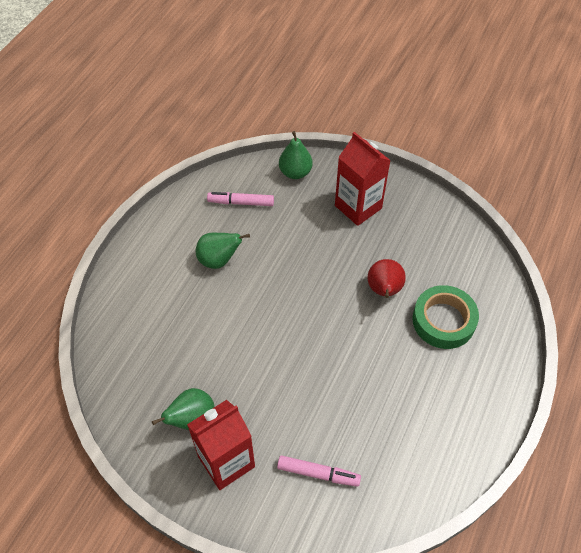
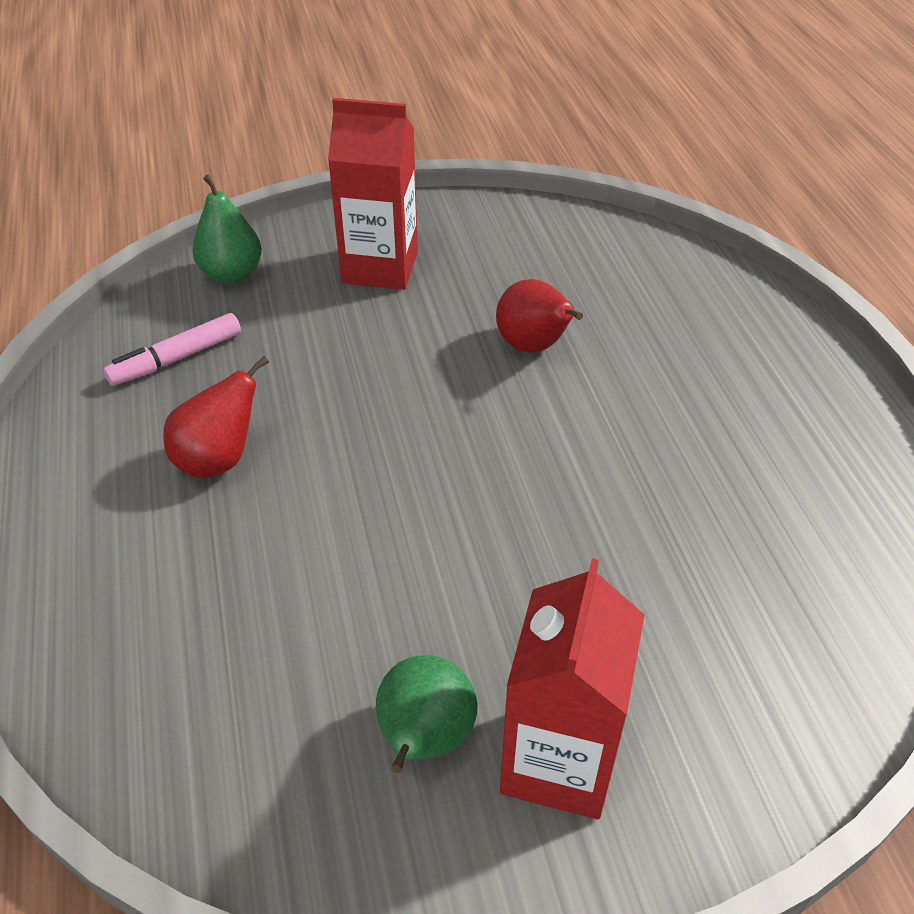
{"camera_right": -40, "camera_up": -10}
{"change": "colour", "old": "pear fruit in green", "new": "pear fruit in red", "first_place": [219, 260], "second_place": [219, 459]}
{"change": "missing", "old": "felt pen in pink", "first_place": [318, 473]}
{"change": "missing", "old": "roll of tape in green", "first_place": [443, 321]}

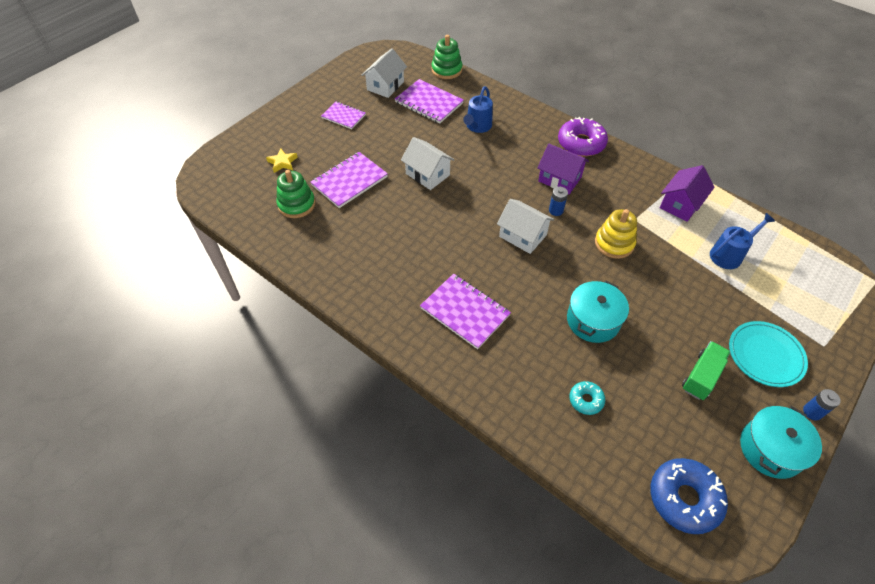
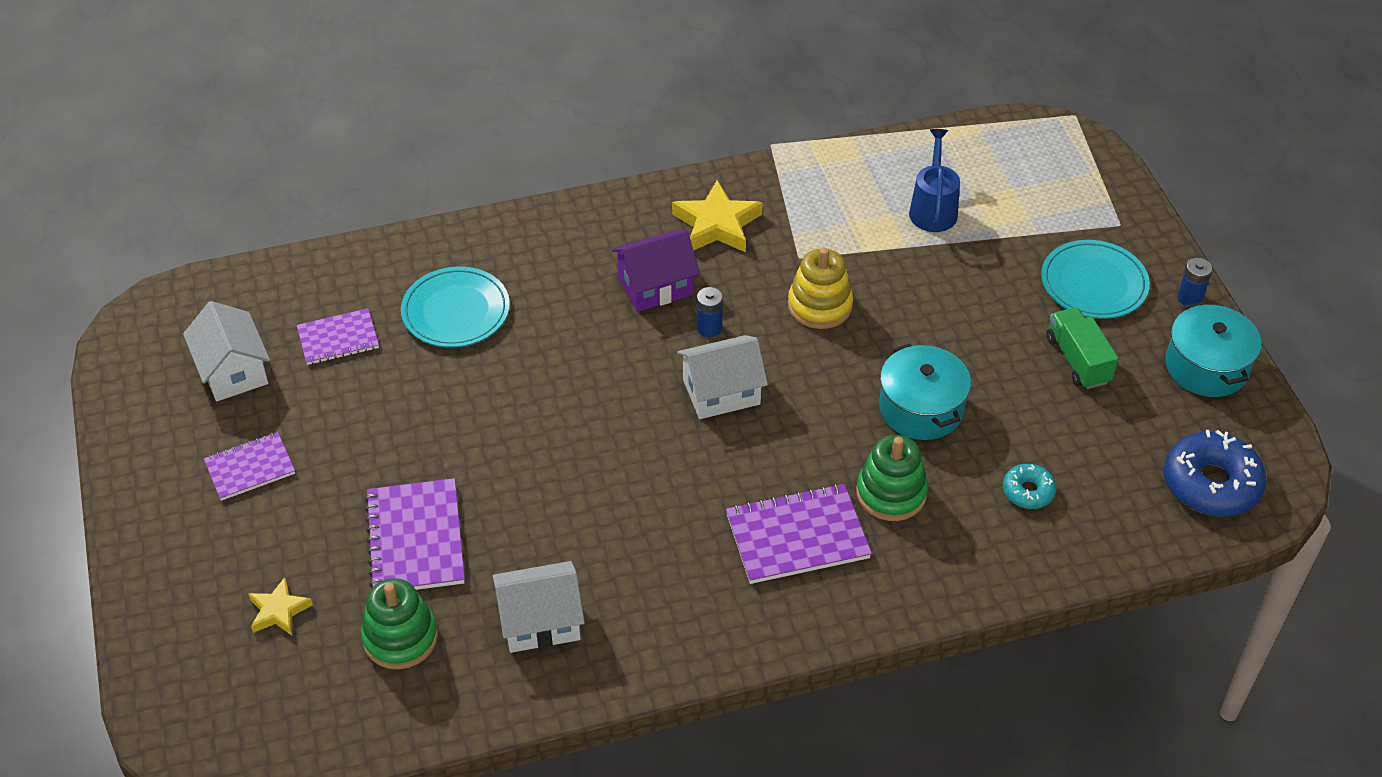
{"camera_right": -55, "camera_up": -5}
{"change": "size", "old": "notebook in purple", "first_place": [429, 103], "second_place": [338, 339], "factor": 0.64}
{"change": "relocated", "old": "house in pure white", "first_place": [427, 174], "second_place": [540, 622]}
{"change": "relocated", "old": "ring stacker in green", "first_place": [446, 70], "second_place": [891, 493]}
{"change": "exchanged", "old": "watering can in blue", "new": "plate in turquoise", "first_place": [477, 126], "second_place": [456, 311]}
{"change": "missing", "old": "glazed donut in purple", "first_place": [581, 143]}
{"change": "missing", "old": "house in purple", "first_place": [680, 204]}
{"change": "appeared", "new": "star shape in yellow", "second_place": [717, 224]}

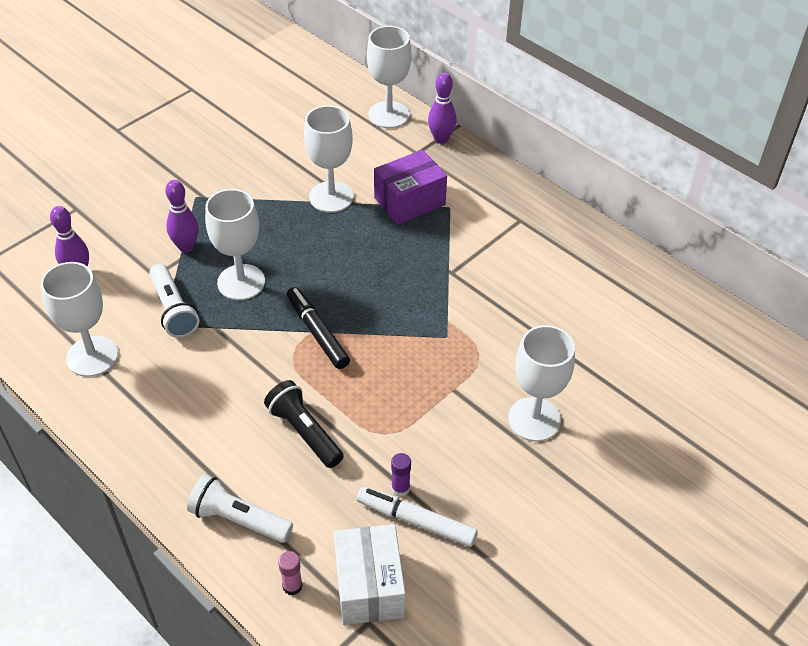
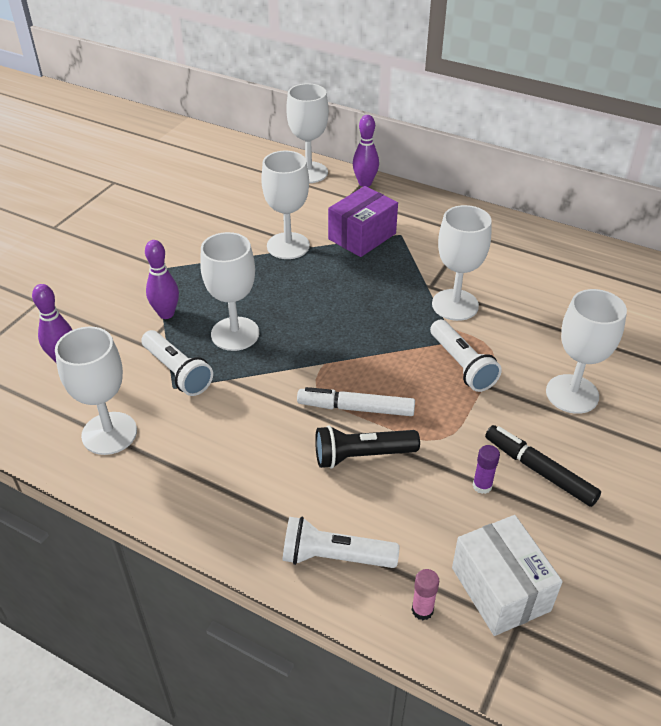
{"camera_right": -15, "camera_up": -5}
{"change": "spun", "old": "flashlight in jet-black", "first_place": [304, 432], "second_place": [362, 456], "degrees": -45}
{"change": "relocated", "old": "felt pen in jet-black", "first_place": [317, 332], "second_place": [539, 470]}
{"change": "relocated", "old": "felt pen in pure white", "first_place": [416, 521], "second_place": [356, 408]}
{"change": "appeared", "new": "flashlight in pure white", "second_place": [461, 365]}
{"change": "appeared", "new": "goblet in pure white", "second_place": [455, 305]}

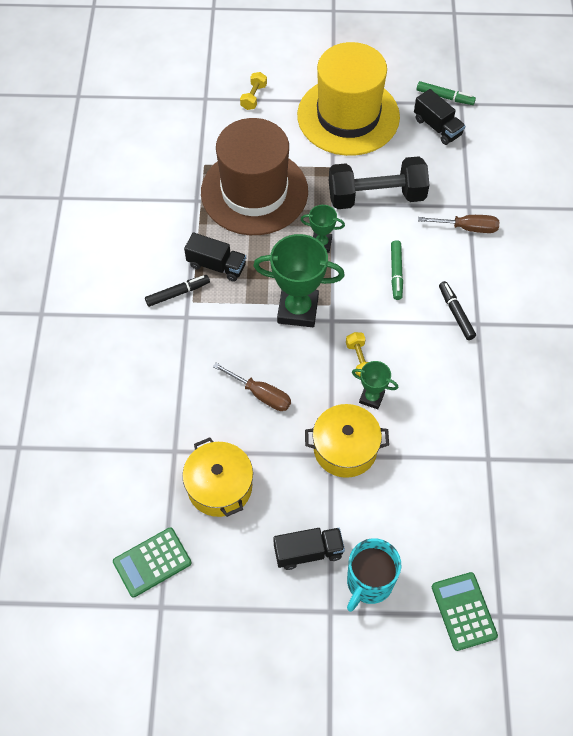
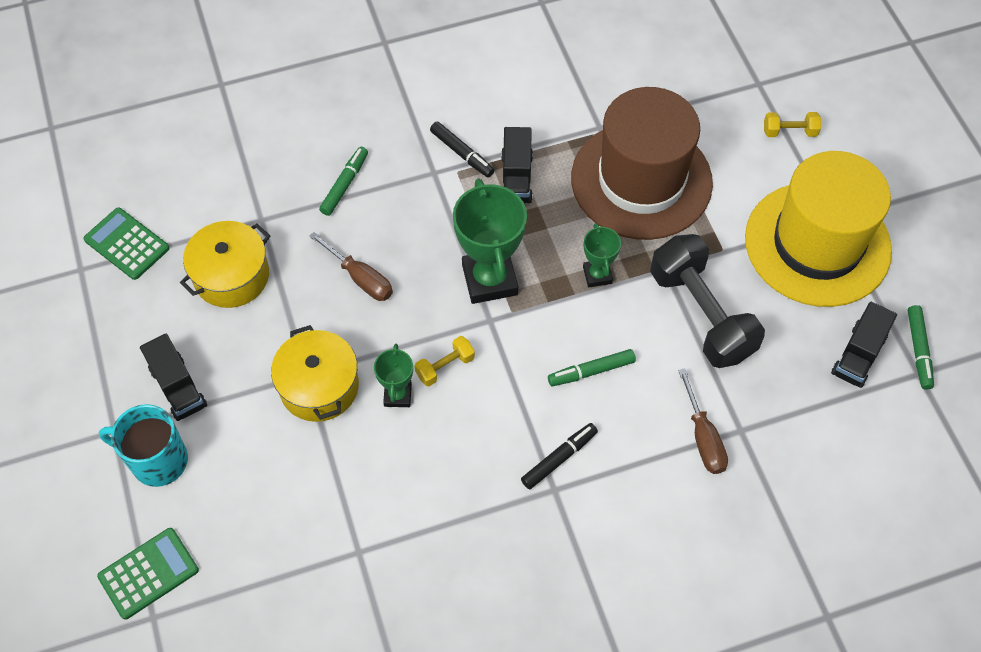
{"camera_right": 70, "camera_up": 0}
{"change": "spun", "old": "flat screwdriver in russet", "first_place": [260, 394], "second_place": [360, 278], "degrees": -60}
{"change": "appeared", "new": "felt pen in green", "second_place": [345, 185]}

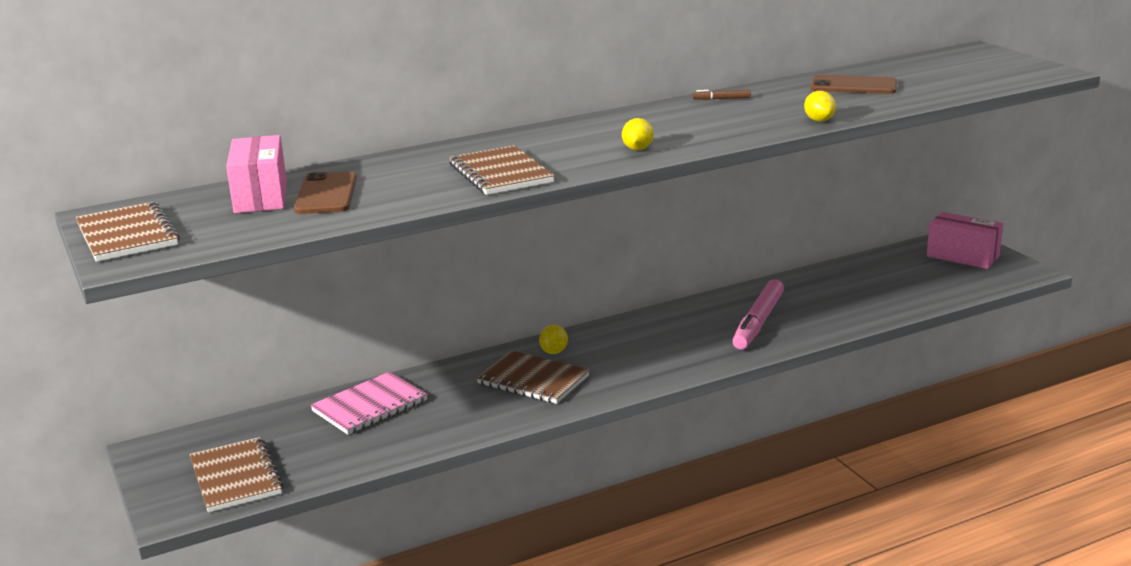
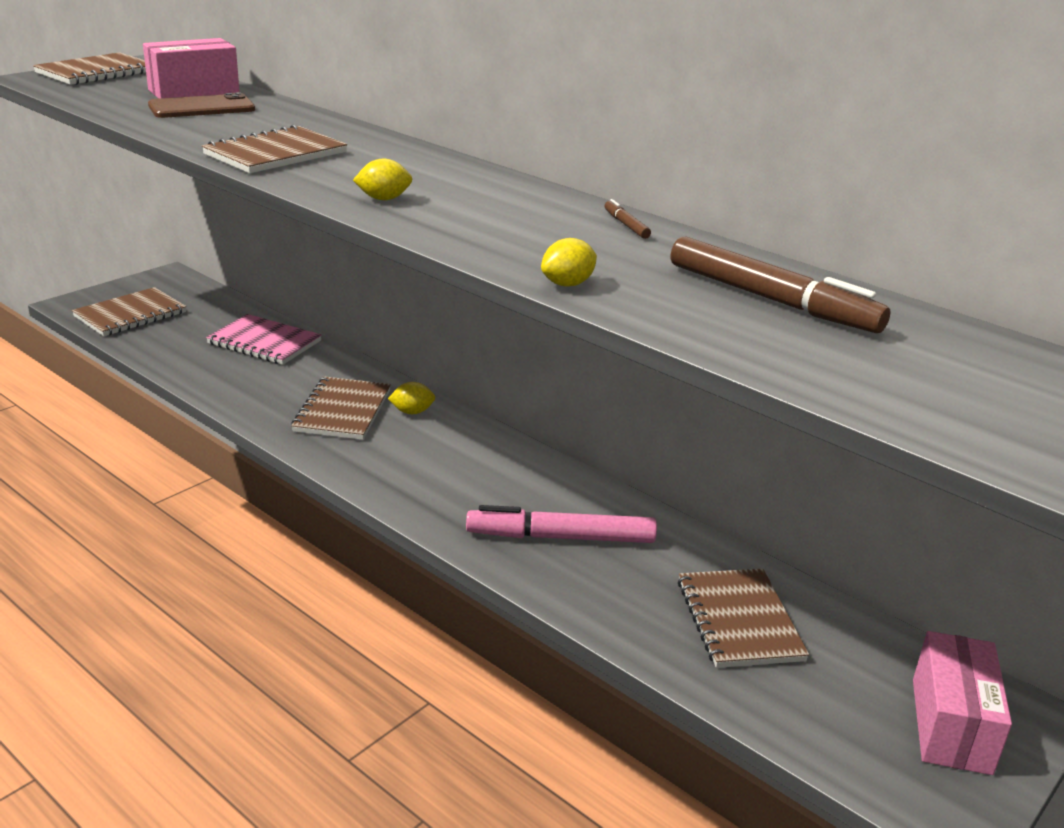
{"camera_right": 65, "camera_up": 5}
{"change": "exchanged", "old": "phone in russet", "new": "felt pen in russet", "first_place": [853, 86], "second_place": [771, 300]}
{"change": "appeared", "new": "notebook in russet", "second_place": [739, 620]}

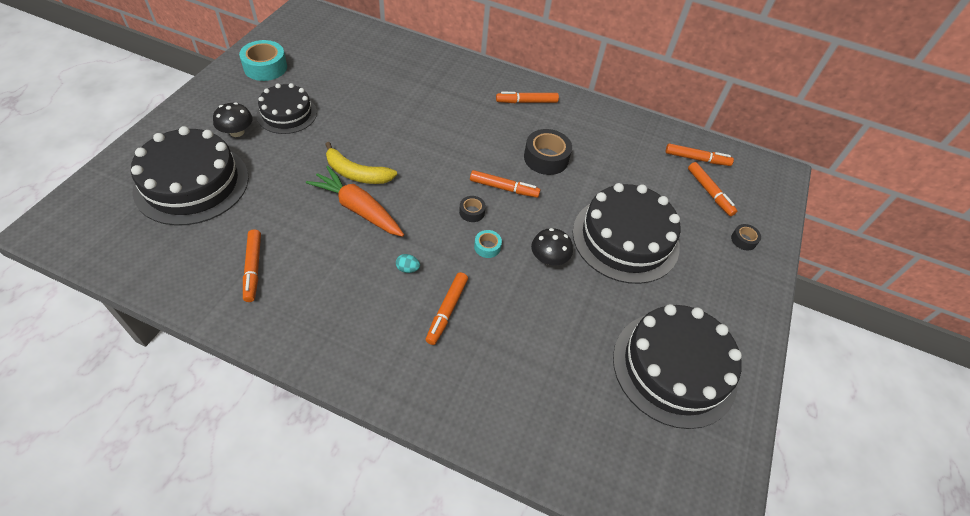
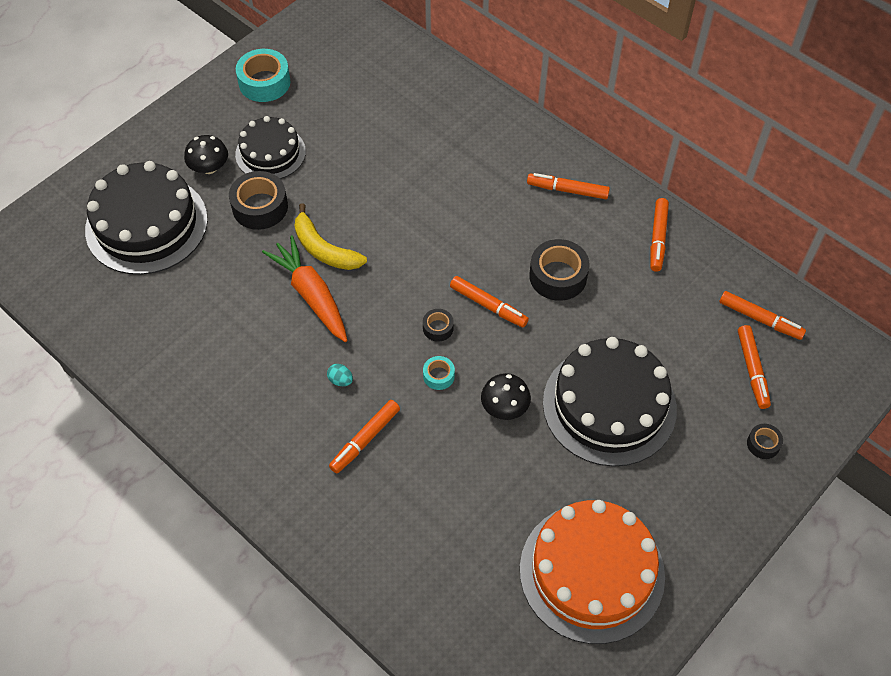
{"camera_right": 25, "camera_up": 5}
{"change": "relocated", "old": "felt pen in orange-coloured", "first_place": [253, 268], "second_place": [658, 238]}
{"change": "colour", "old": "gateau in jet-black", "new": "gateau in orange-coloured", "first_place": [674, 368], "second_place": [592, 572]}
{"change": "appeared", "new": "roll of tape in jet-black", "second_place": [260, 207]}

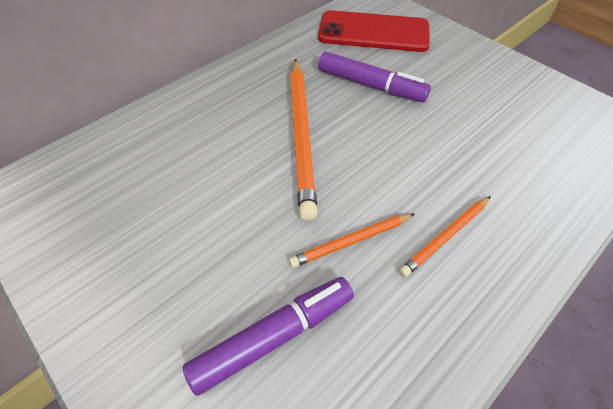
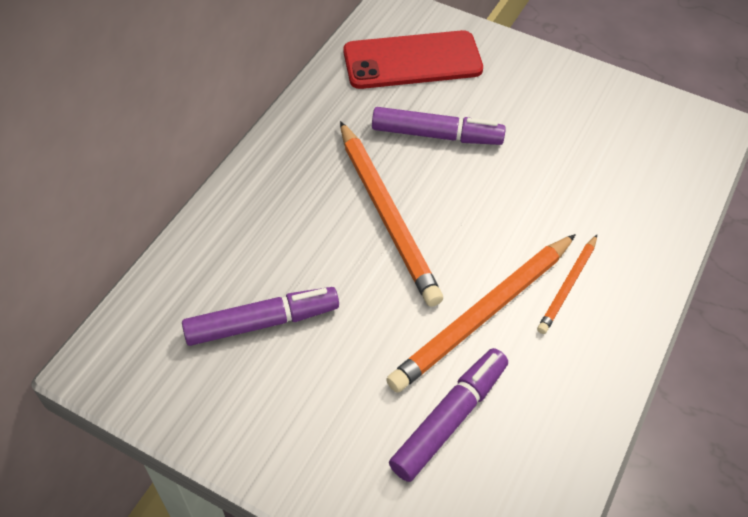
{"camera_right": -20, "camera_up": 0}
{"change": "size", "old": "lead pencil in orange-coloured", "first_place": [351, 241], "second_place": [483, 314], "factor": 1.89}
{"change": "appeared", "new": "felt pen in purple", "second_place": [262, 322]}

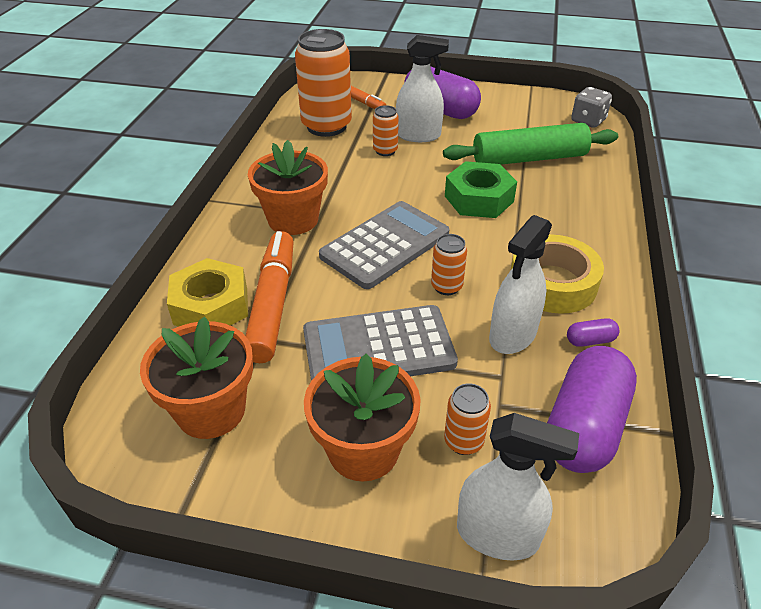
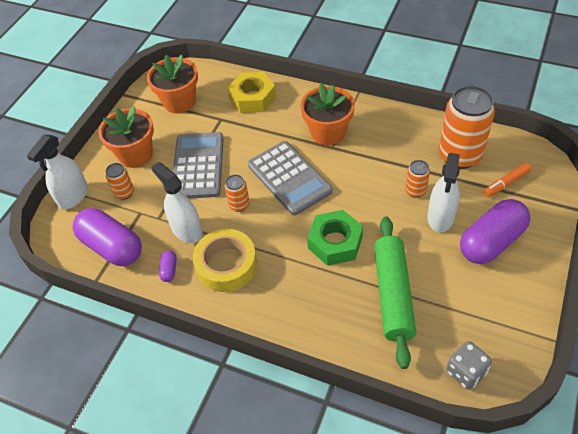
{"camera_right": 105, "camera_up": 10}
{"change": "missing", "old": "felt pen in orange-coloured", "first_place": [272, 304]}

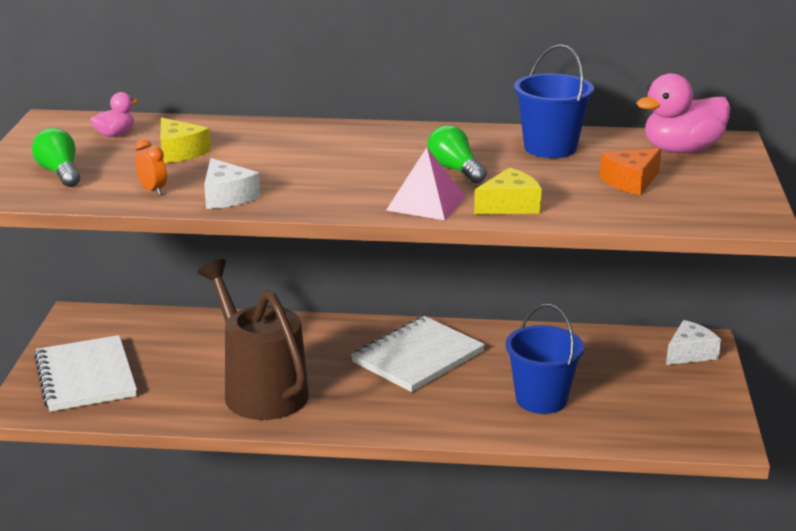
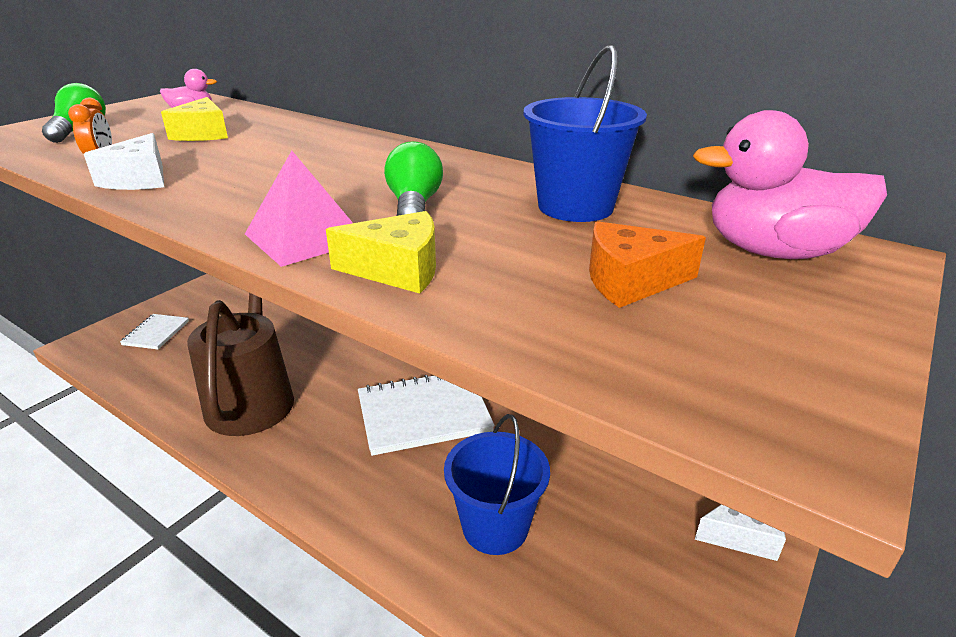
{"camera_right": 30, "camera_up": 5}
{"change": "size", "old": "notebook in pure white", "first_place": [85, 377], "second_place": [156, 333], "factor": 0.53}

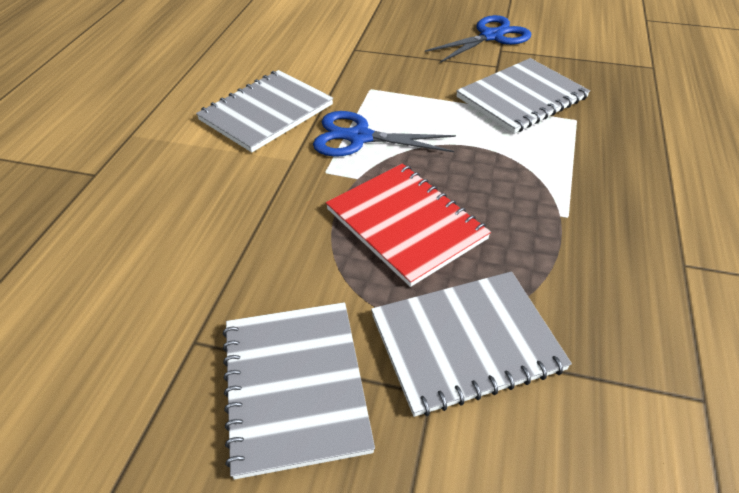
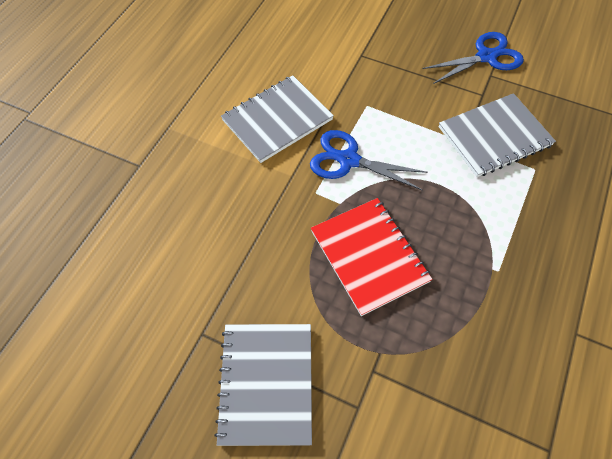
{"camera_right": 10, "camera_up": 15}
{"change": "missing", "old": "notebook in grey", "first_place": [466, 342]}

